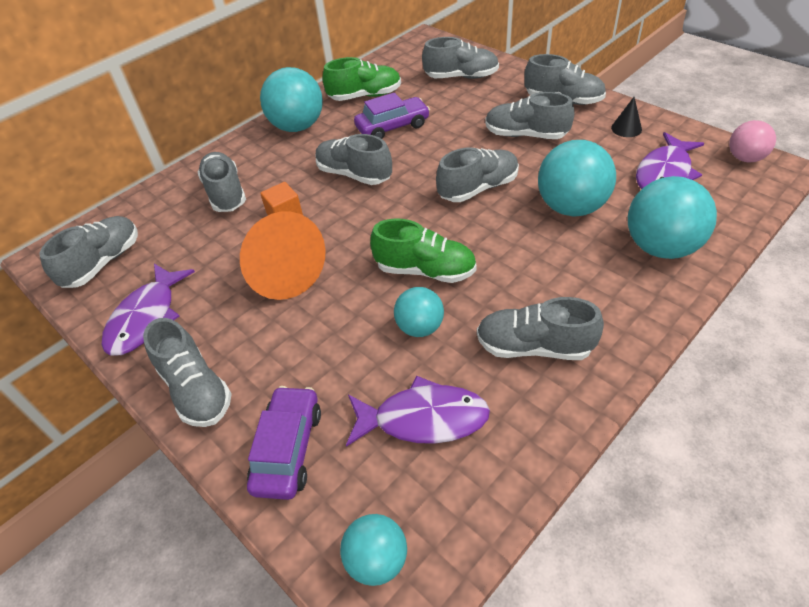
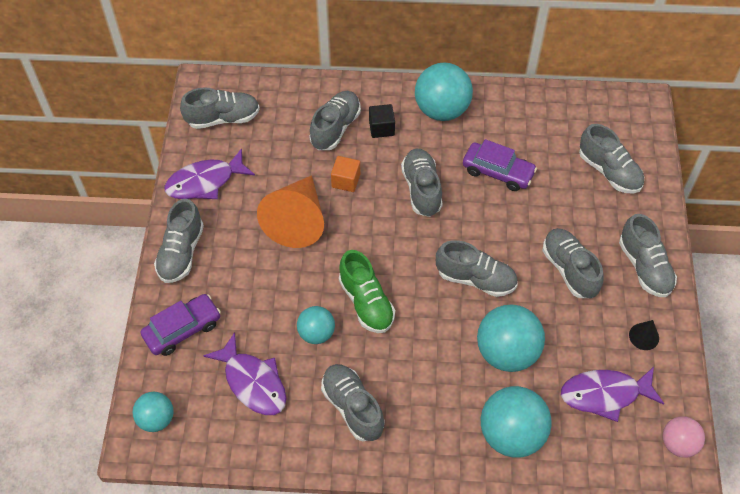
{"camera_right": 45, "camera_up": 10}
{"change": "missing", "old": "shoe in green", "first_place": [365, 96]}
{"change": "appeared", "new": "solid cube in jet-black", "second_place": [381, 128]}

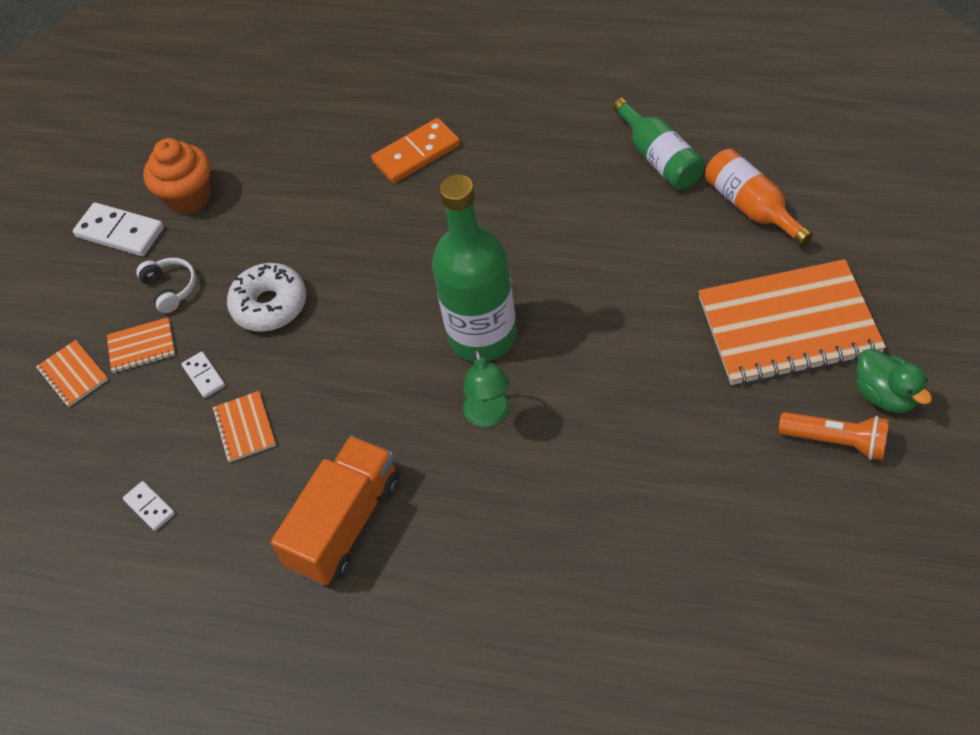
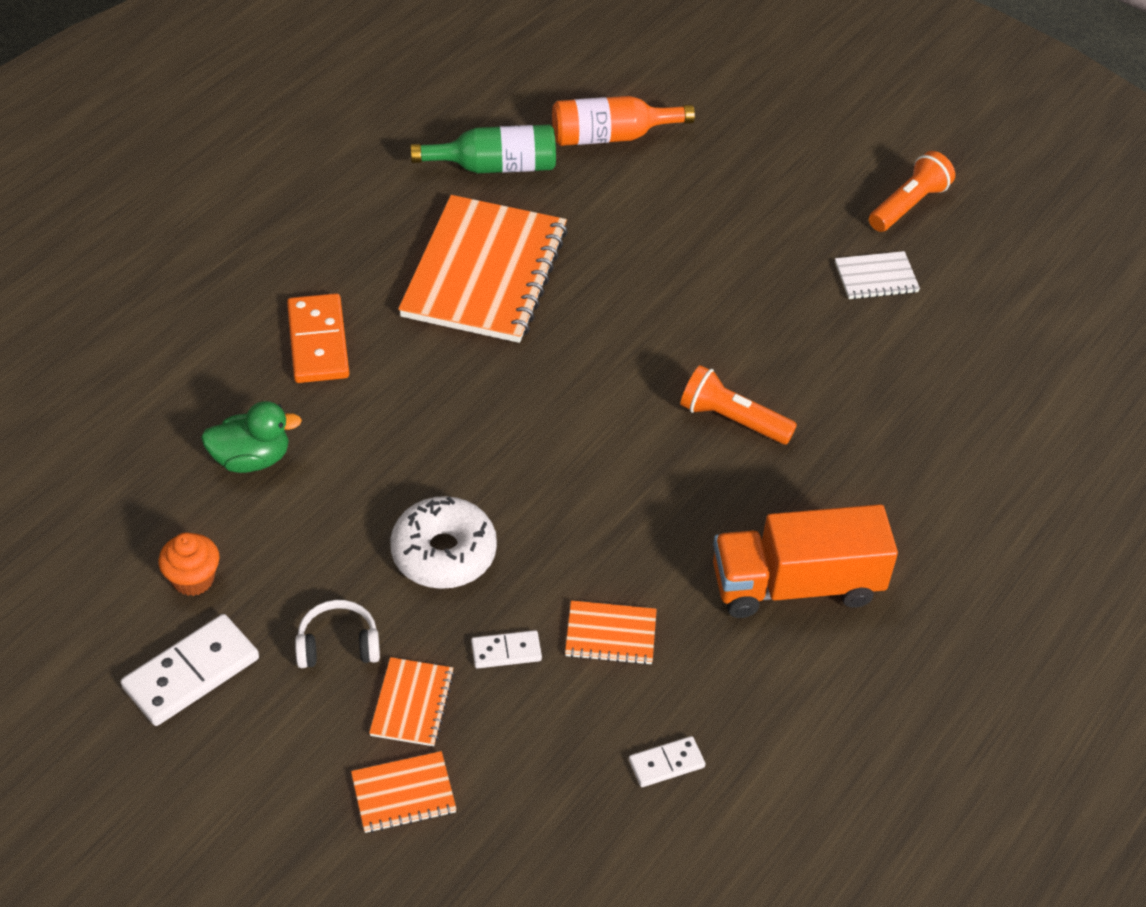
{"camera_right": -75, "camera_up": -5}
{"change": "size", "old": "cupcake in orange-coloured", "first_place": [189, 197], "second_place": [193, 579], "factor": 0.62}
{"change": "spun", "old": "lorry in orange-coloured", "first_place": [345, 524], "second_place": [796, 585], "degrees": -60}
{"change": "missing", "old": "drink bottle in green", "first_place": [482, 336]}
{"change": "exchanged", "old": "reading lamp in green", "new": "flashlight in orange-coloured", "first_place": [489, 416], "second_place": [732, 420]}
{"change": "relocated", "old": "notebook in orange-coloured", "first_place": [788, 326], "second_place": [485, 273]}
{"change": "relocated", "old": "duck in green", "first_place": [885, 395], "second_place": [251, 459]}
{"change": "appeared", "new": "notebook in pure white", "second_place": [876, 277]}

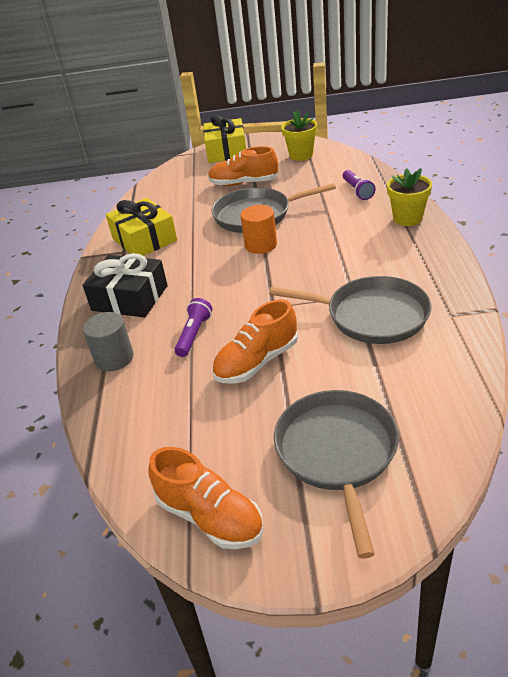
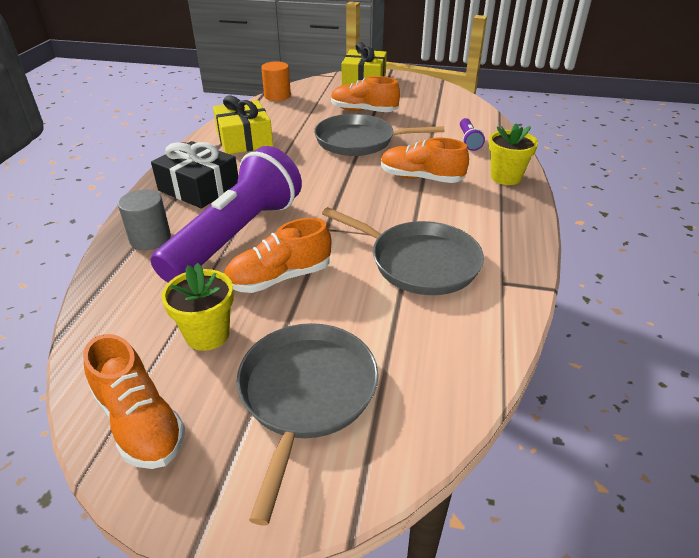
{"camera_right": 10, "camera_up": 0}
{"change": "size", "old": "flashlight in purple", "first_place": [194, 334], "second_place": [236, 236], "factor": 2.5}
{"change": "relocated", "old": "cylinder shape in orange-coloured", "first_place": [261, 245], "second_place": [277, 96]}
{"change": "relocated", "old": "plant pot in yellow", "first_place": [301, 155], "second_place": [207, 334]}
{"change": "appeared", "new": "shoe in orange-coloured", "second_place": [421, 178]}

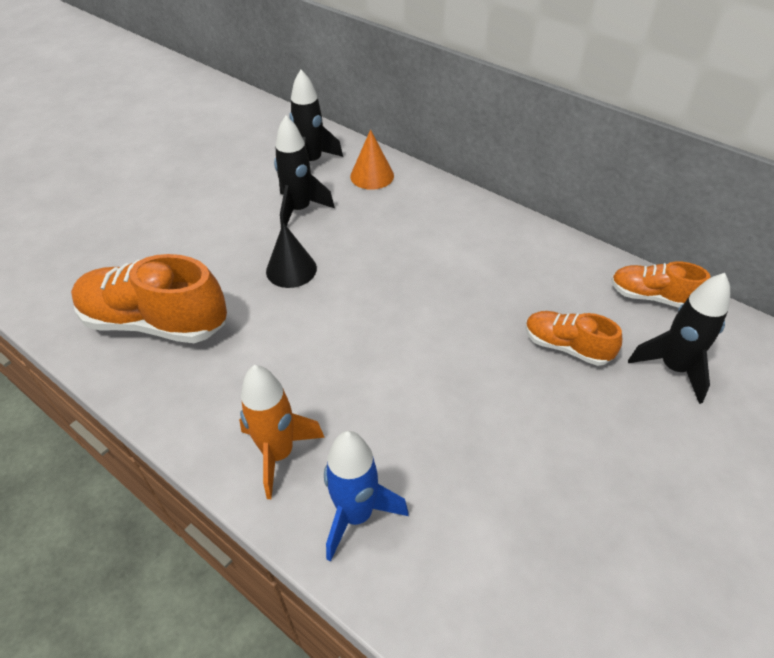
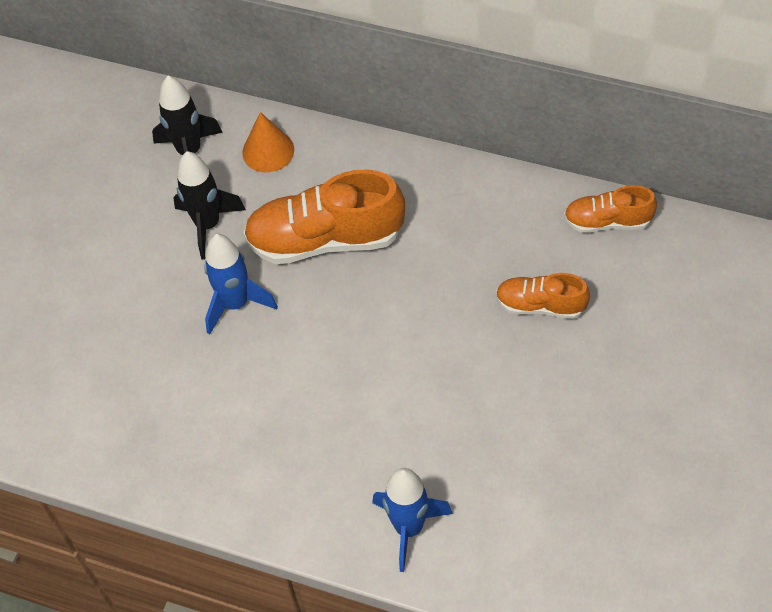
{"camera_right": -15, "camera_up": 10}
{"change": "relocated", "old": "shoe in orange-coloured", "first_place": [155, 322], "second_place": [325, 239]}
{"change": "missing", "old": "rocket in orange-coloured", "first_place": [278, 454]}
{"change": "exchanged", "old": "cone in jet-black", "new": "rocket in blue", "first_place": [291, 269], "second_place": [236, 304]}
{"change": "missing", "old": "rocket in jet-black", "first_place": [673, 368]}

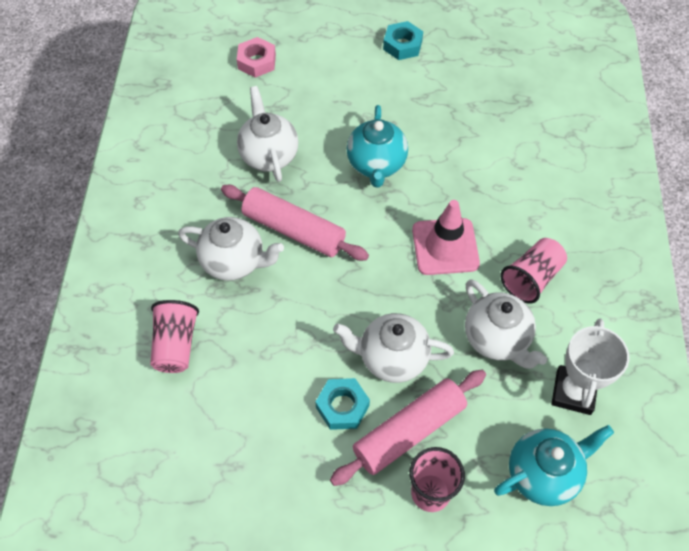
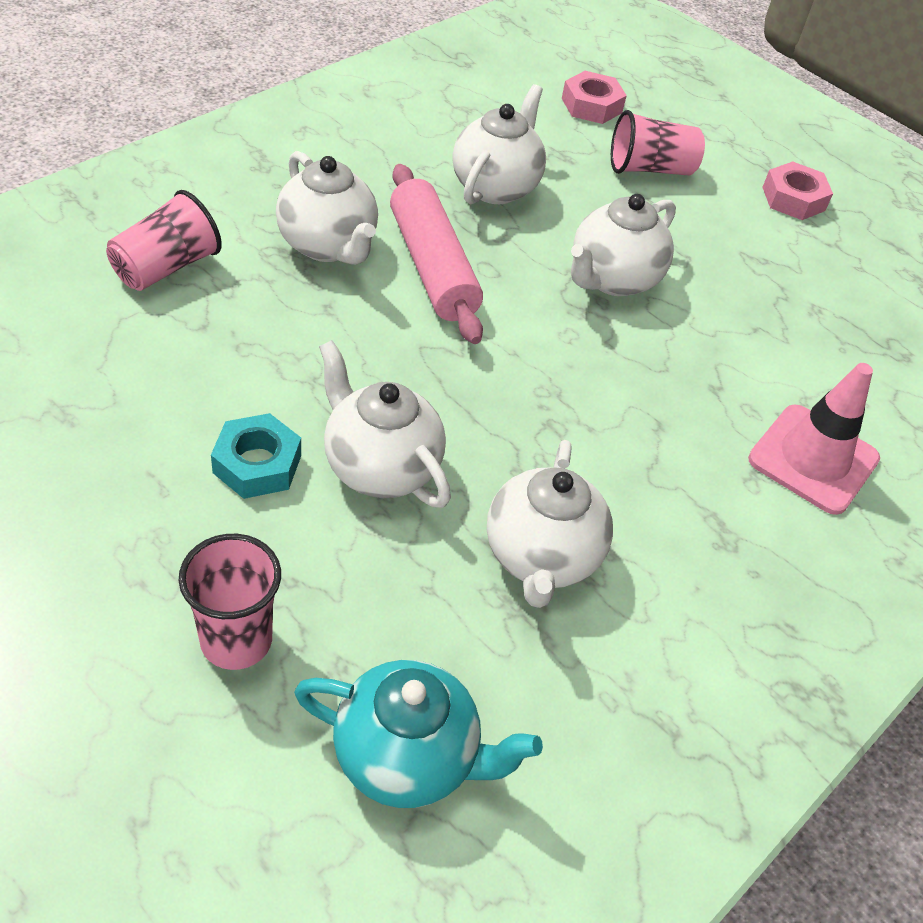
{"camera_right": 35, "camera_up": -10}
{"change": "missing", "old": "dough roller in pink", "first_place": [409, 431]}
{"change": "colour", "old": "china teapot in turquoise", "new": "china teapot in pure white", "first_place": [376, 165], "second_place": [612, 279]}
{"change": "colour", "old": "hex nut in turquoise", "new": "hex nut in pink", "first_place": [402, 45], "second_place": [793, 199]}
{"change": "relocated", "old": "traffic cone in pink", "first_place": [445, 247], "second_place": [813, 459]}
{"change": "relocated", "old": "beaker in pink", "first_place": [531, 278], "second_place": [650, 169]}
{"change": "missing", "old": "award cup in pure white", "first_place": [573, 392]}

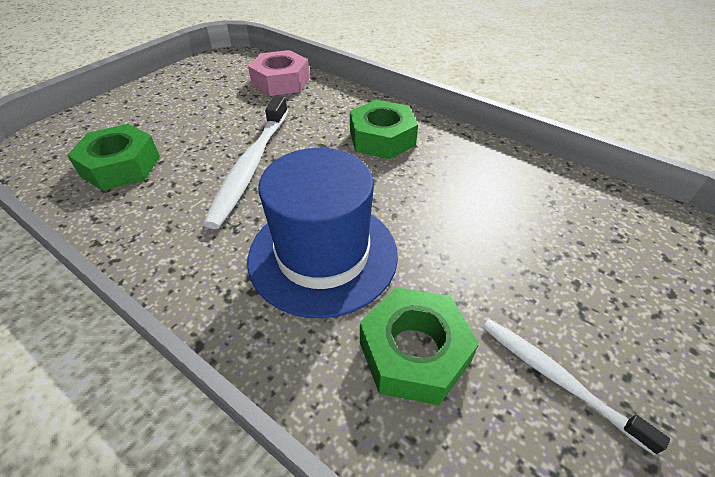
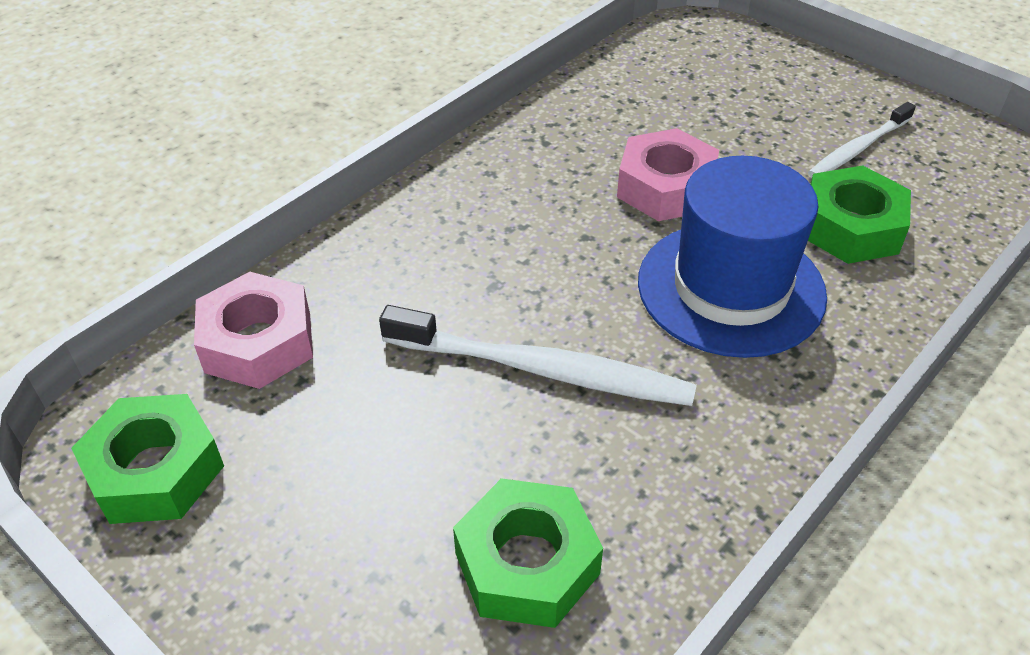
{"camera_right": -85, "camera_up": 0}
{"change": "relocated", "old": "hex nut in green", "first_place": [382, 138], "second_place": [155, 470]}
{"change": "appeared", "new": "hex nut in pink", "second_place": [666, 187]}

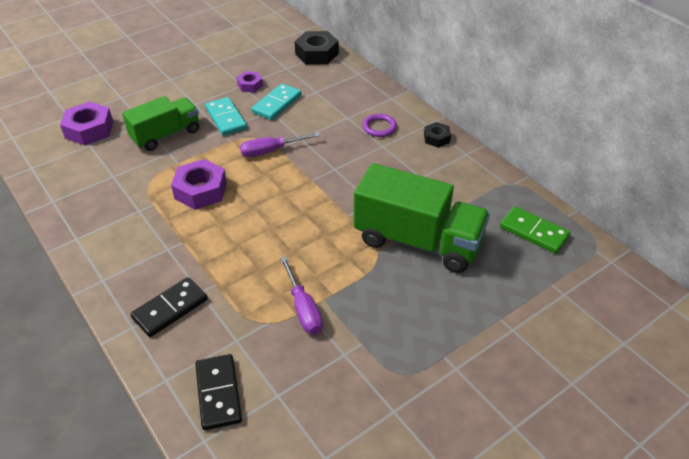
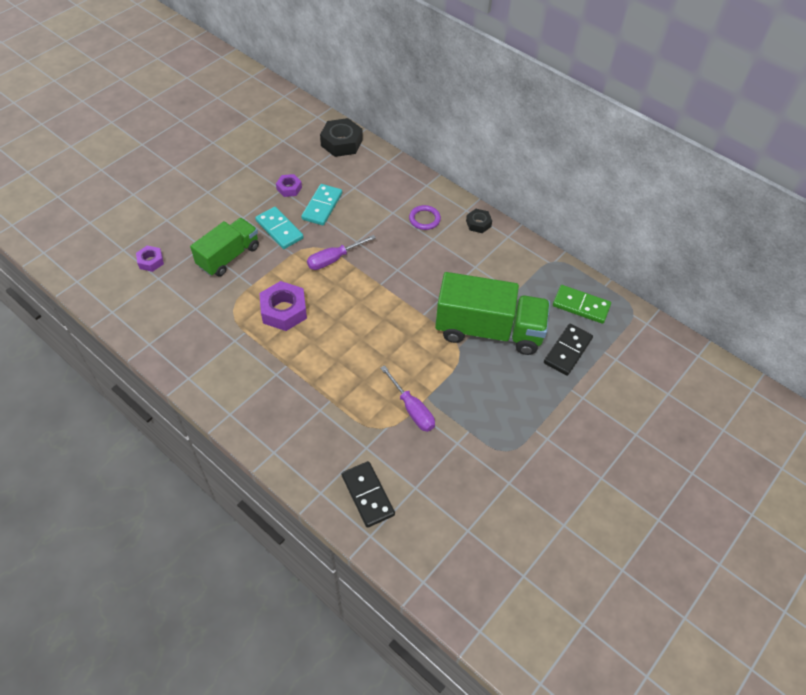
{"camera_right": -15, "camera_up": 10}
{"change": "size", "old": "hex nut in purple", "first_place": [89, 129], "second_place": [151, 261], "factor": 0.57}
{"change": "relocated", "old": "domino piece in jet-black", "first_place": [170, 309], "second_place": [567, 351]}

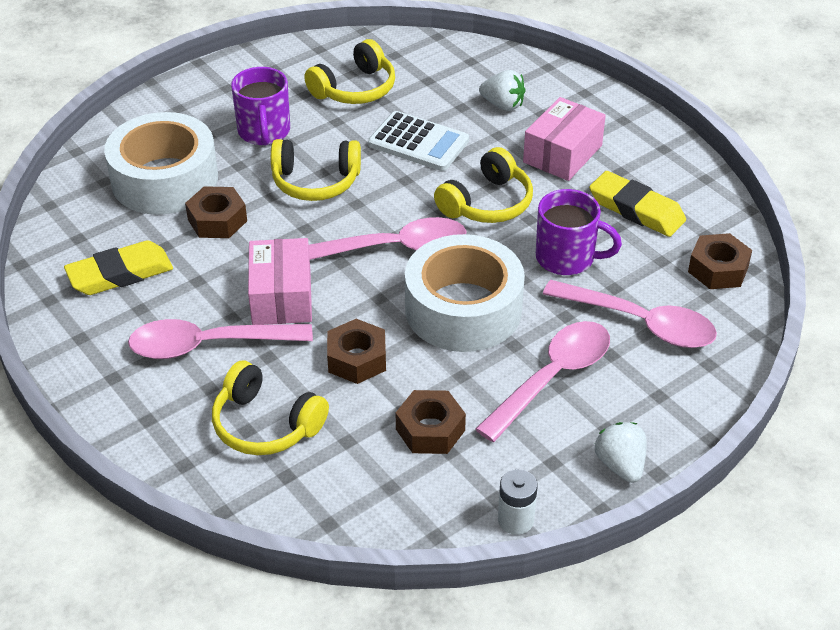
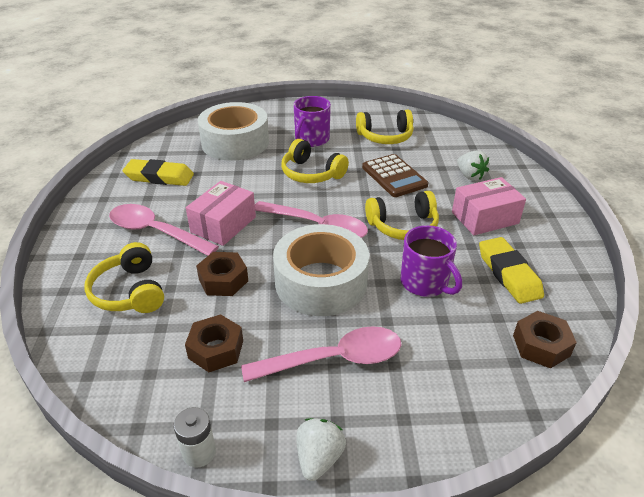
{"camera_right": 35, "camera_up": -5}
{"change": "missing", "old": "hex nut in russet", "first_place": [217, 220]}
{"change": "colour", "old": "calculator in pure white", "new": "calculator in russet", "first_place": [418, 142], "second_place": [394, 176]}
{"change": "missing", "old": "teaspoon in pink", "first_place": [640, 323]}

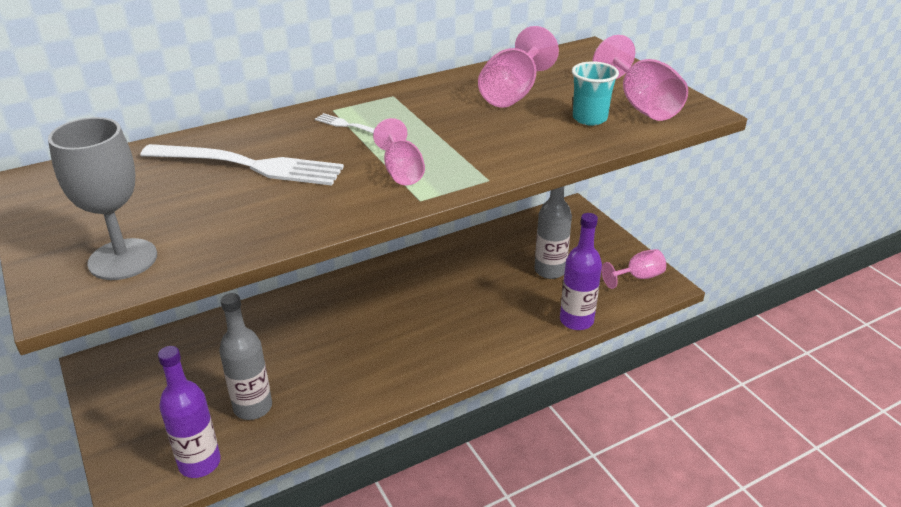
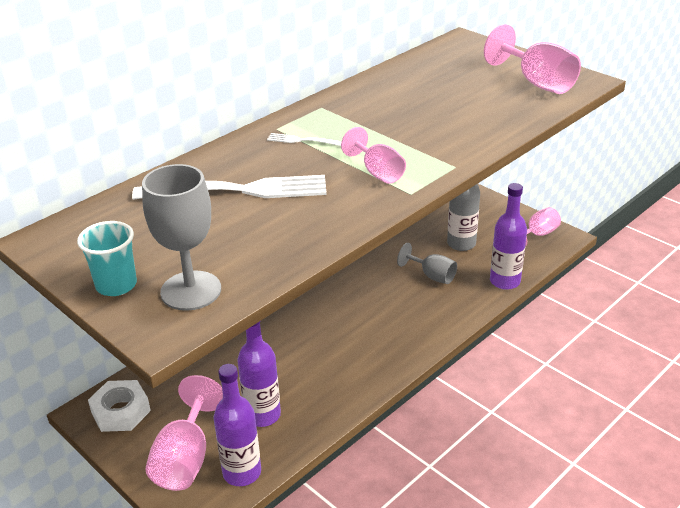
{"camera_right": -15, "camera_up": 0}
{"change": "colour", "old": "drink bottle in grey", "new": "drink bottle in purple", "first_place": [253, 407], "second_place": [262, 415]}
{"change": "relocated", "old": "goblet in pink", "first_place": [513, 93], "second_place": [185, 458]}
{"change": "relocated", "old": "beaker in turquoise", "first_place": [589, 118], "second_place": [116, 285]}
{"change": "appeared", "new": "hex nut in pure white", "second_place": [121, 411]}
{"change": "appeared", "new": "goblet in grey", "second_place": [432, 276]}

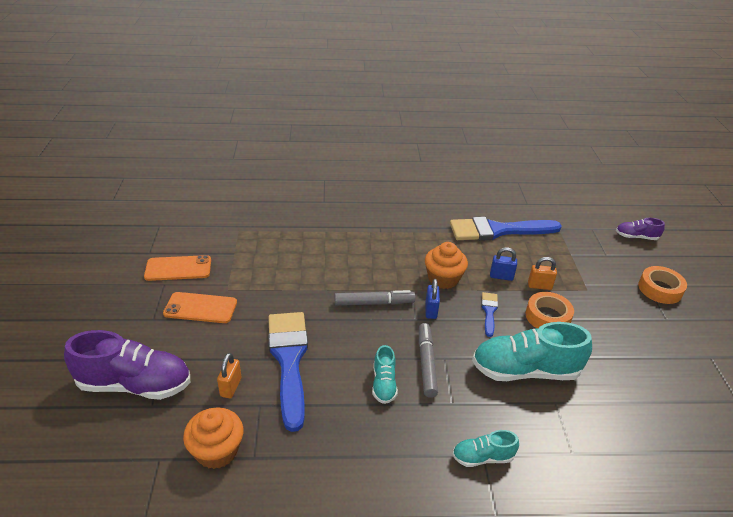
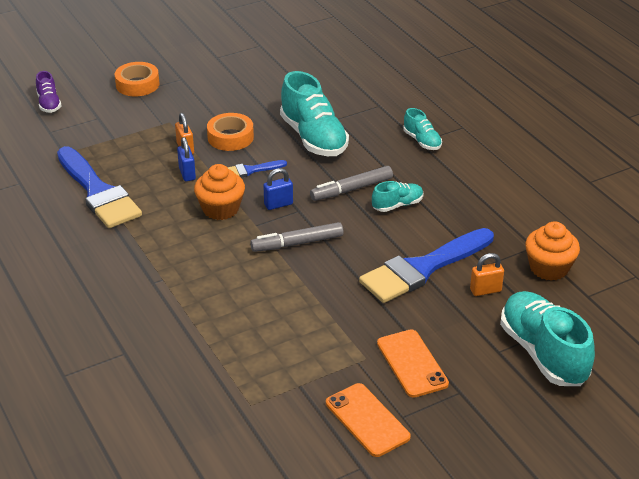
{"camera_right": -115, "camera_up": 0}
{"change": "colour", "old": "shoe in purple", "new": "shoe in turquoise", "first_place": [135, 385], "second_place": [543, 353]}
{"change": "spun", "old": "felt pen in grey", "first_place": [373, 303], "second_place": [298, 243], "degrees": -75}

